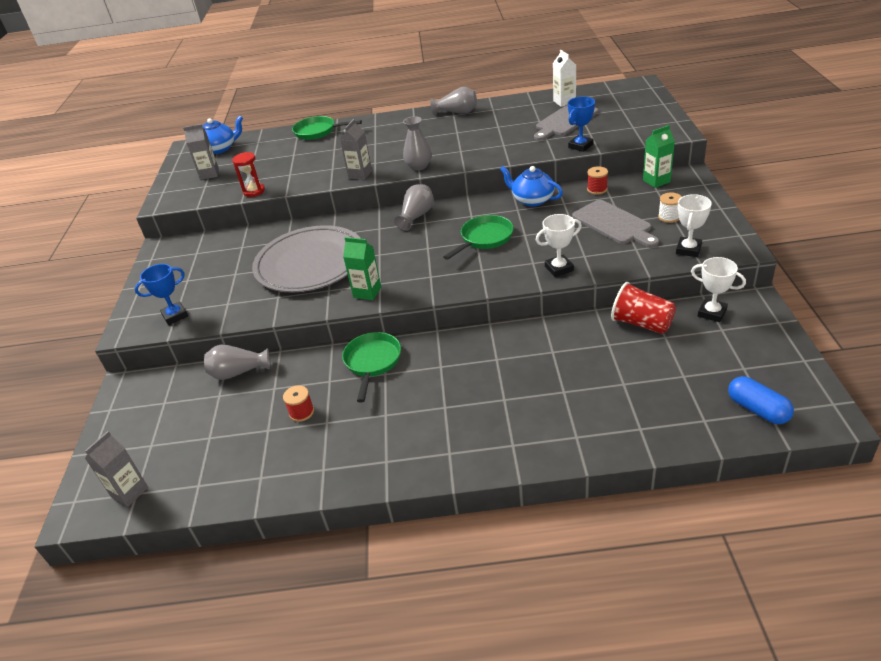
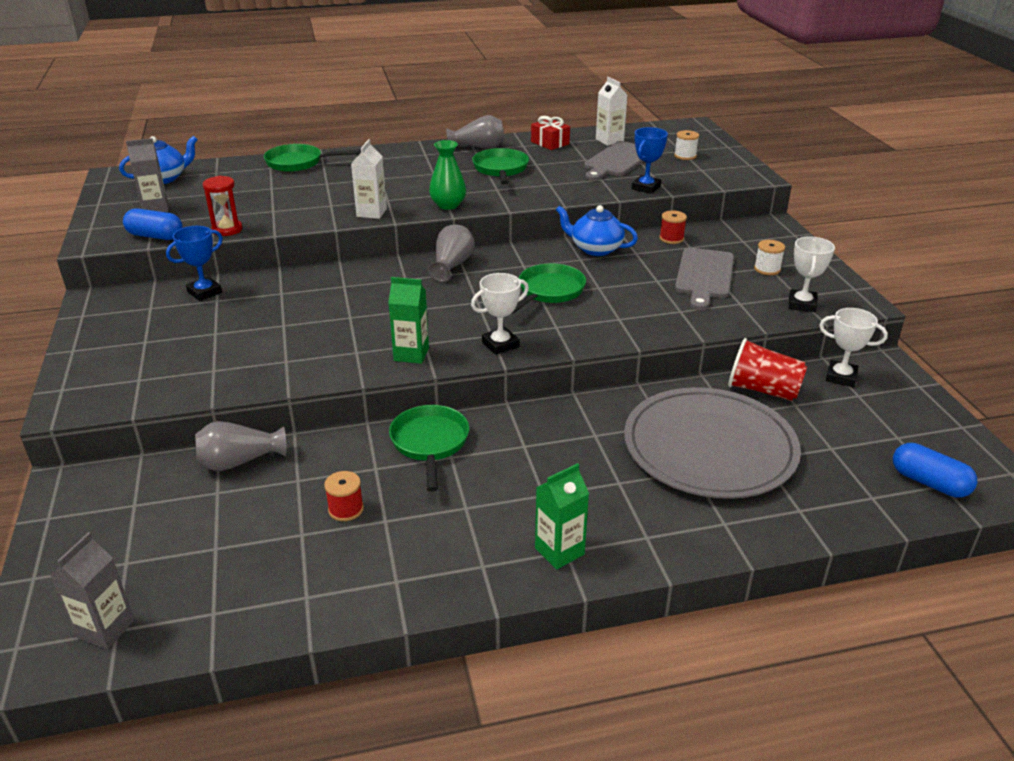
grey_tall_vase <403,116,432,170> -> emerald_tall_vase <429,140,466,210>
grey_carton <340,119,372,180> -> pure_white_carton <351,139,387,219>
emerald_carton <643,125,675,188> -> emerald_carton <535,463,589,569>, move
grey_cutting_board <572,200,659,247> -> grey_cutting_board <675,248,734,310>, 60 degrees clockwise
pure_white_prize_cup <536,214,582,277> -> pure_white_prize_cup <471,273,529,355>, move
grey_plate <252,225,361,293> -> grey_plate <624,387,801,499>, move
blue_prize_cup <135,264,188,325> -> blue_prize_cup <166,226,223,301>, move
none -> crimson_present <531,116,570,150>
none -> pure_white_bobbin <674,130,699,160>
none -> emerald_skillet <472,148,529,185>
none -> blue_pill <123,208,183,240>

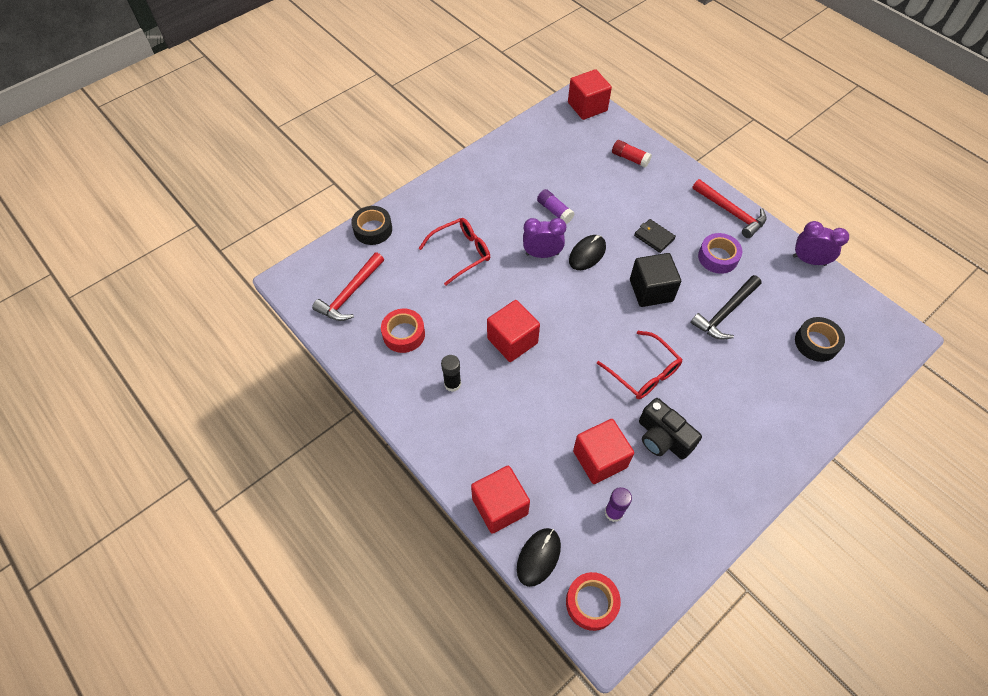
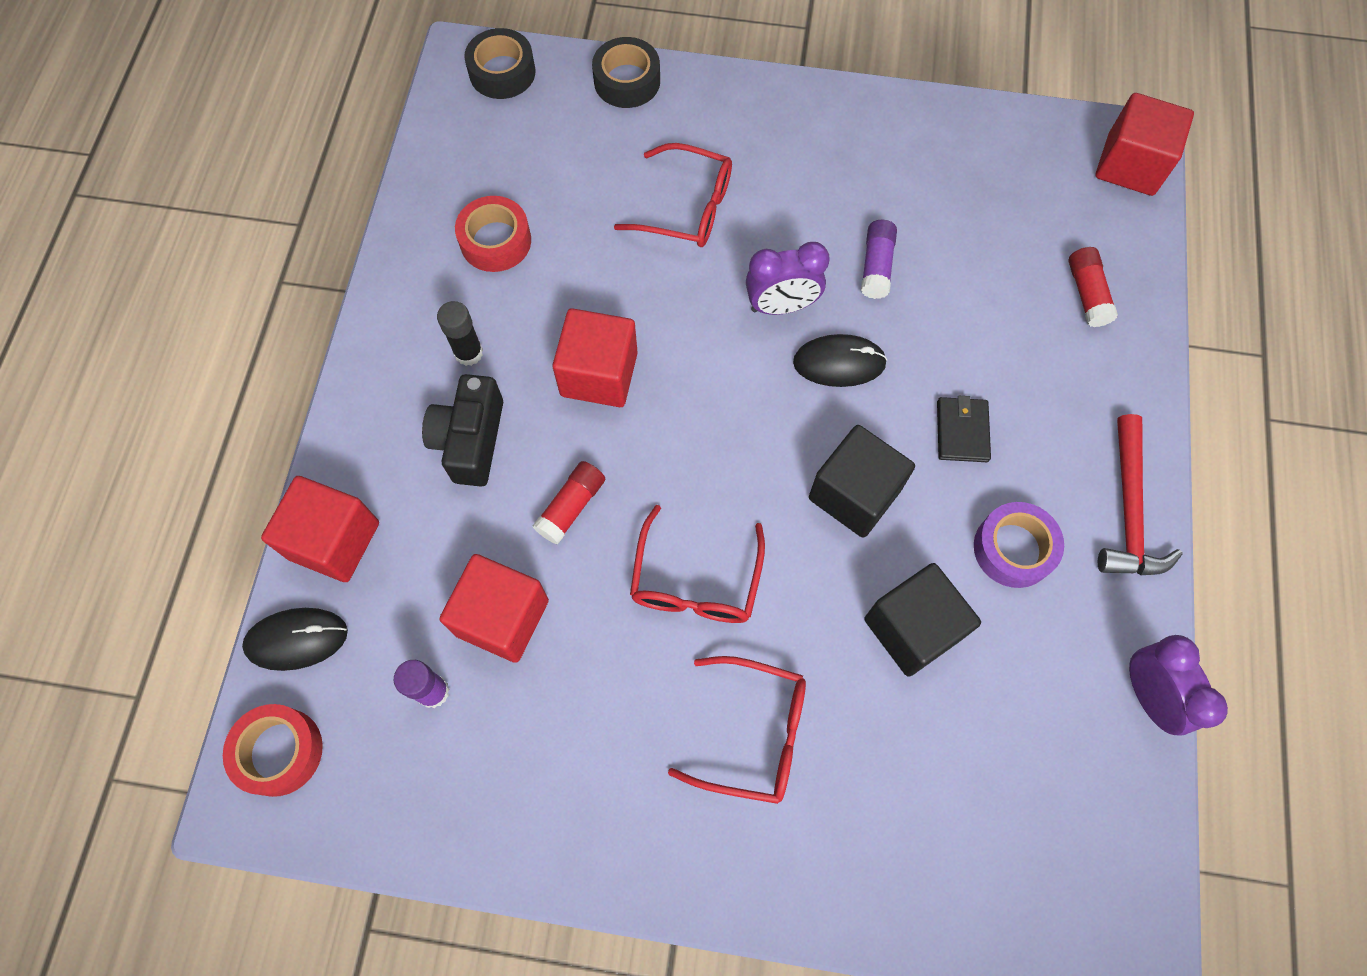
purple_alarm_clock <523,218,566,258> -> purple_alarm_clock <746,242,830,315>, 120 degrees clockwise
crimson_carpenter's_hammer <312,252,384,321> -> none
black_carpenter's_hammer <691,275,762,340> -> black_solid_cube <864,563,981,677>
black_sticky_tape <795,317,845,362> -> black_sticky_tape <464,28,536,99>, move
black_photo_camera <639,398,702,460> -> black_photo_camera <422,374,503,487>, move
none -> crimson_glue <533,461,605,544>
none -> crimson_spectacles <668,656,806,804>

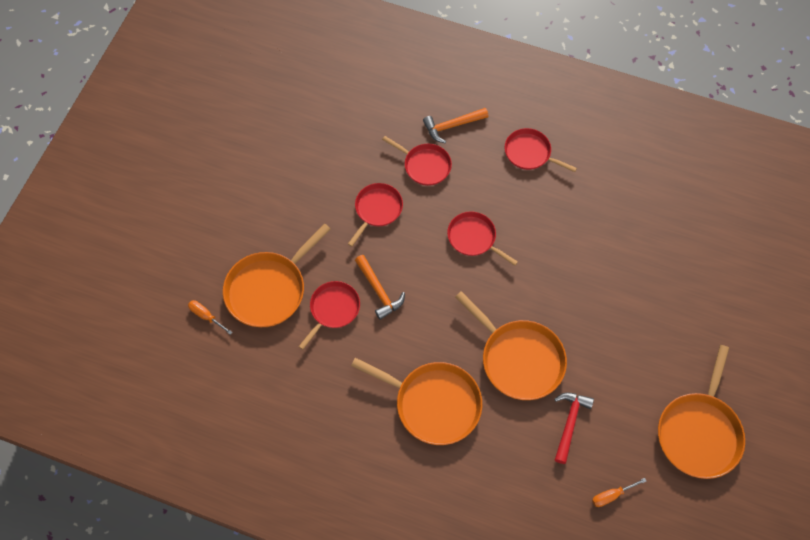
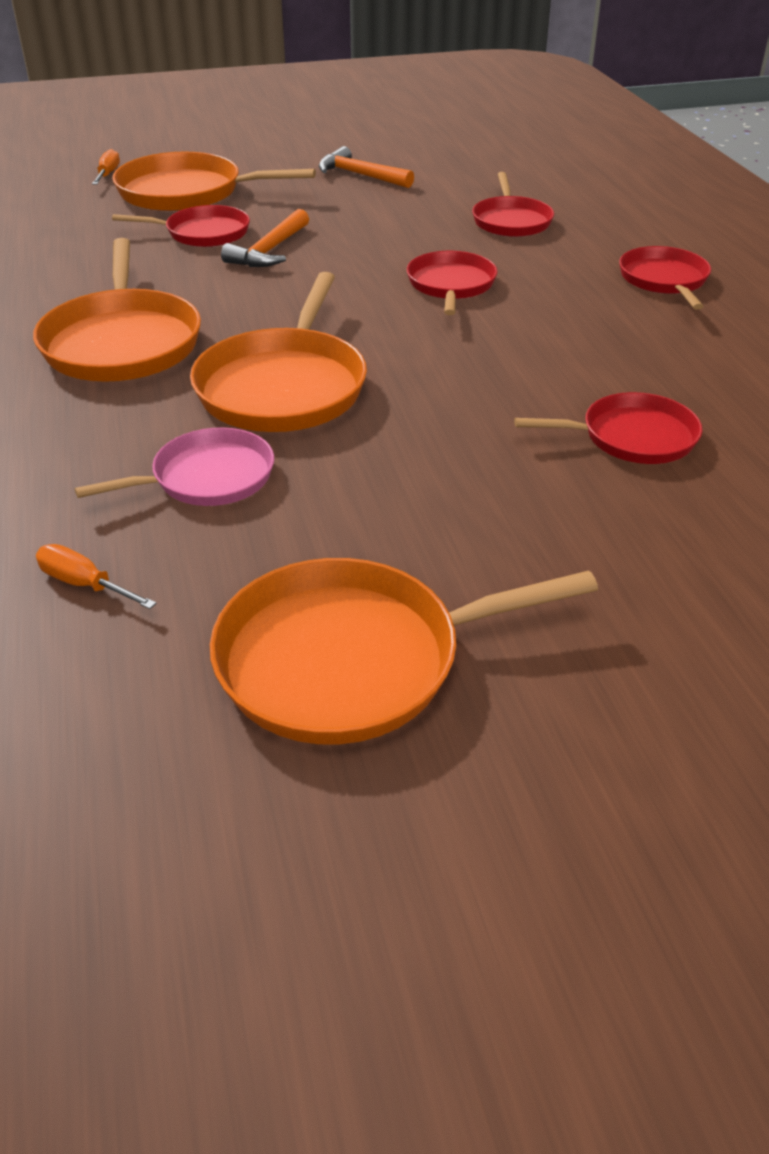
orange-coloured_carpenter's_hammer <423,108,488,143> -> orange-coloured_carpenter's_hammer <319,146,414,188>, move
crimson_skillet <348,183,403,247> -> crimson_skillet <514,392,702,464>, move
crimson_carpenter's_hammer <554,392,594,464> -> rose-pink_skillet <75,427,274,506>

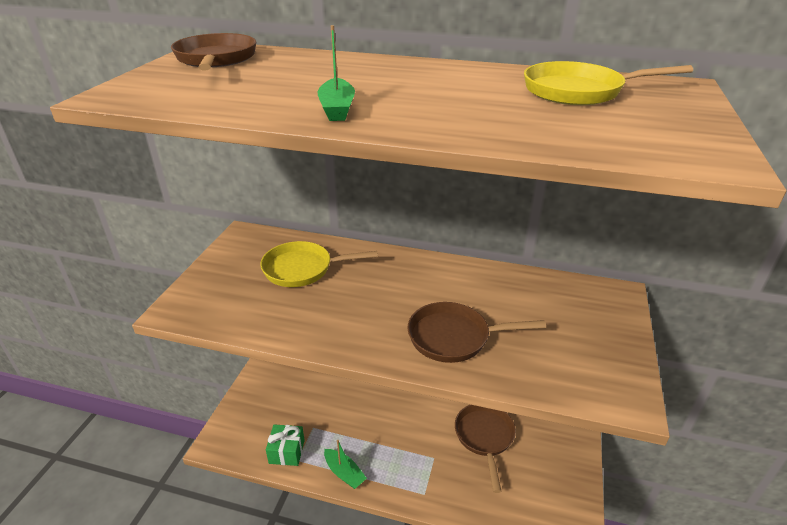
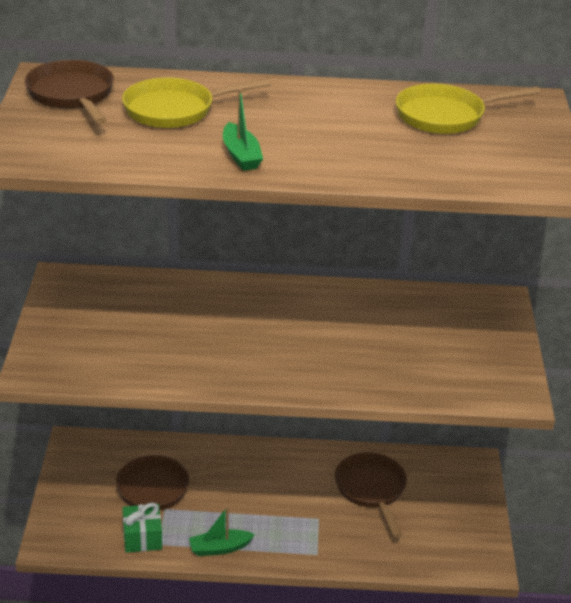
golden_skillet <260,241,378,287> -> golden_skillet <122,77,271,128>, move
russet_skillet <407,302,546,363> -> russet_skillet <116,455,239,510>, move
emerald_toy_boat <324,440,367,489> -> emerald_toy_boat <189,506,255,556>, 135 degrees clockwise

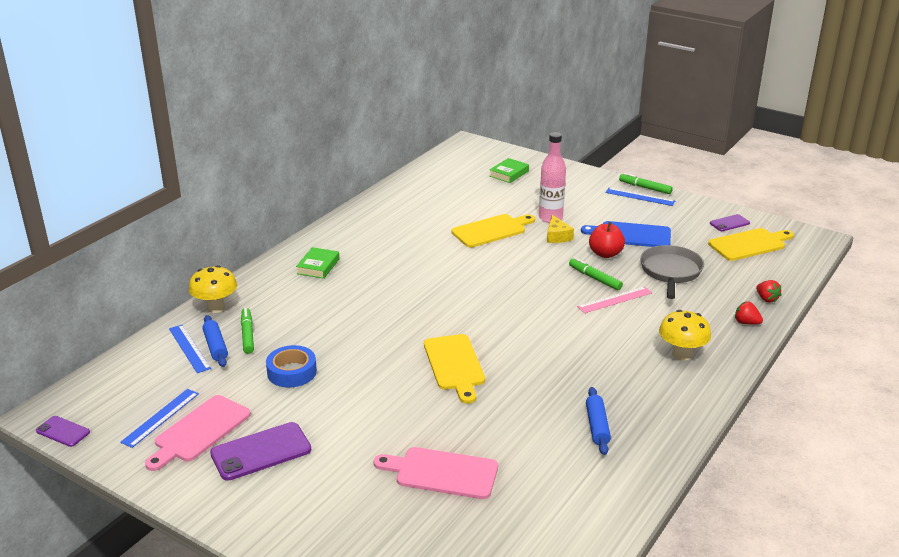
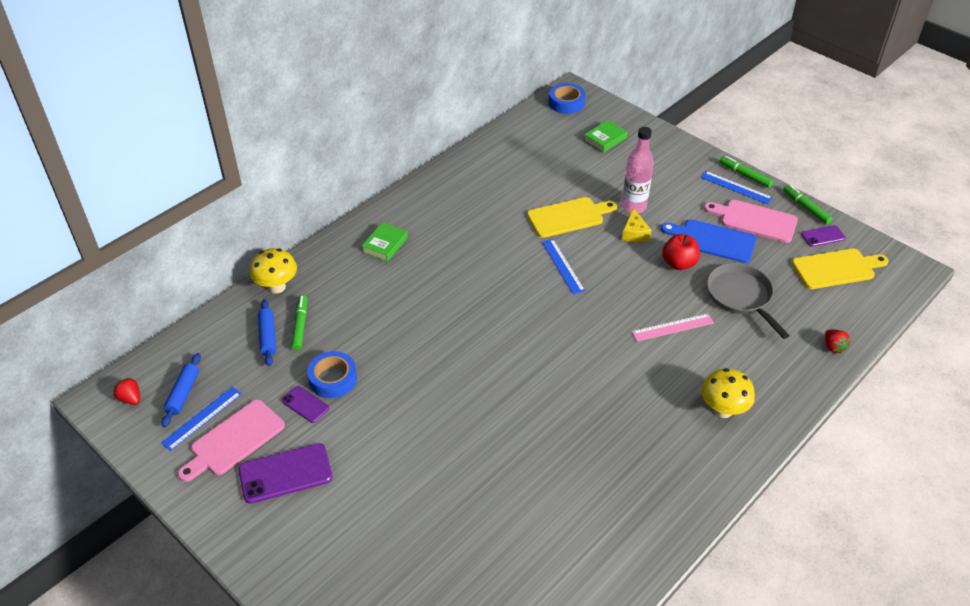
grey_skillet <640,245,704,299> -> grey_skillet <707,263,790,339>, 45 degrees counterclockwise
emerald_felt_pen <569,258,623,290> -> emerald_felt_pen <783,185,833,225>, move
crimson_toy_strawberry <735,301,763,325> -> crimson_toy_strawberry <113,377,140,405>, move
blue_measuring_stick <169,325,211,373> -> blue_measuring_stick <542,239,585,295>, move
golden_cutting_board <424,334,485,404> -> none
blue_rolling_pin <586,387,611,455> -> blue_rolling_pin <162,353,201,427>, move
purple_mobile_phone <36,416,90,447> -> purple_mobile_phone <282,386,329,423>, move
rose-pink_cutting_board <374,447,498,499> -> rose-pink_cutting_board <704,200,798,243>, move
none -> blue_sticky_tape <549,83,586,114>

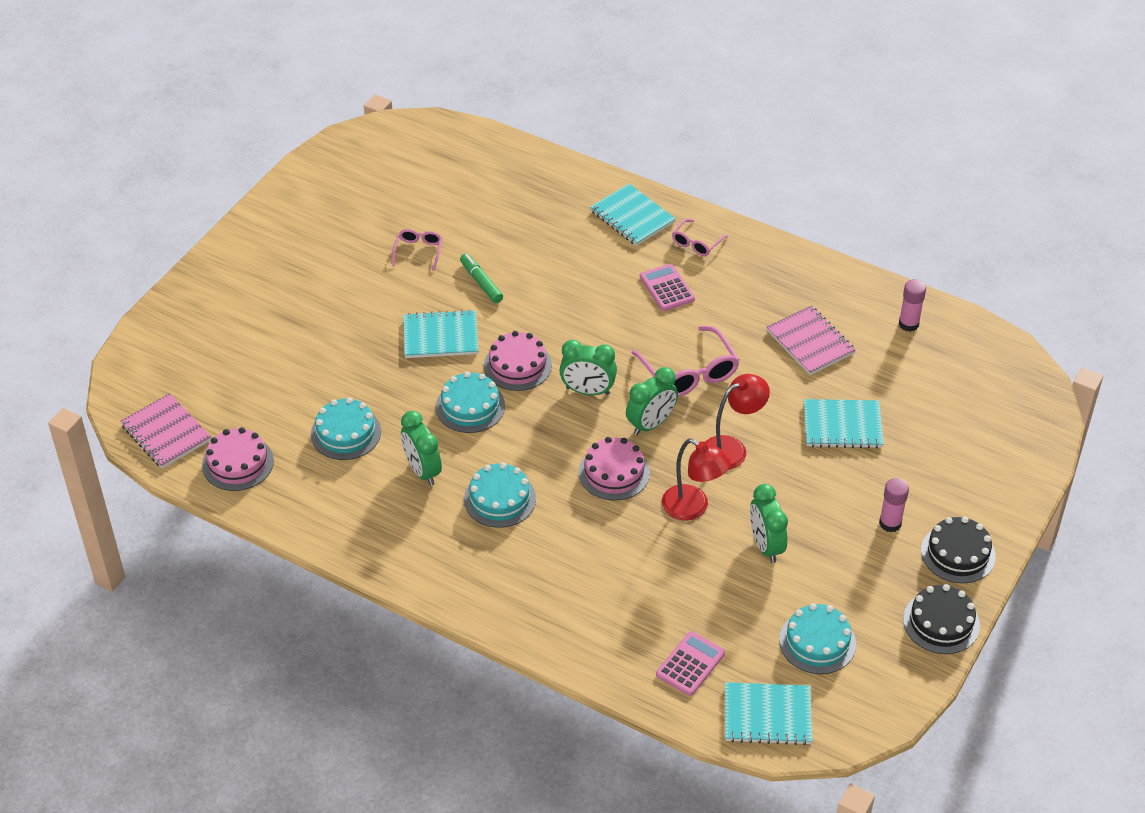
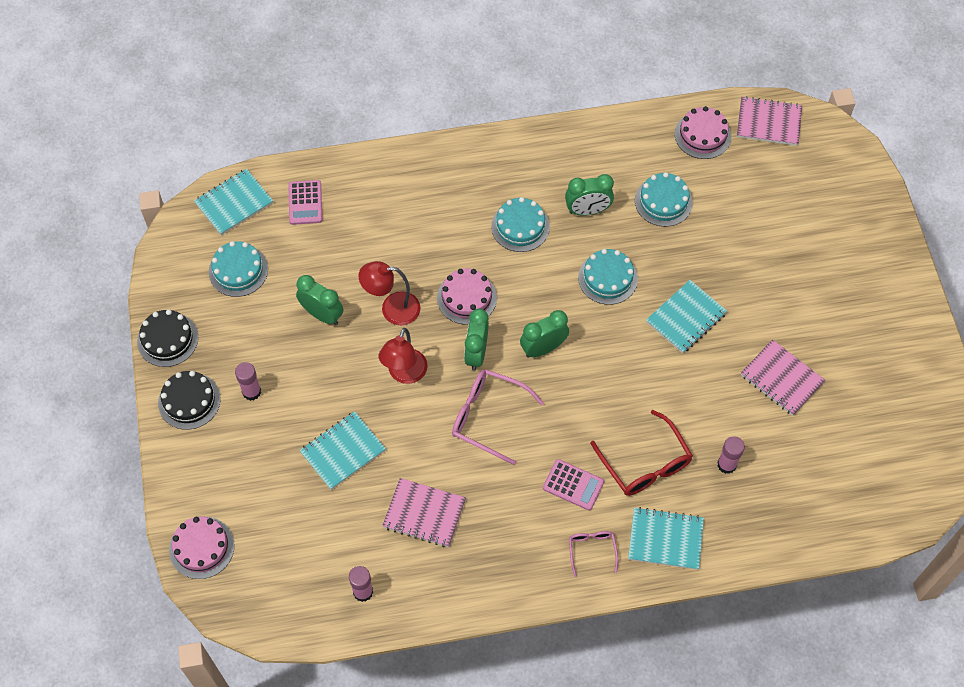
rose-pink_spectacles <392,229,442,271> -> rose-pink_notebook <741,339,826,416>
emerald_felt_pen <460,253,503,303> -> none
rose-pink_layer_cake <484,331,552,391> -> rose-pink_layer_cake <169,517,235,579>, move
emerald_alarm_clock <401,411,442,486> -> emerald_alarm_clock <565,174,614,216>, 150 degrees clockwise
none -> crimson_spectacles <590,410,693,496>
none -> rose-pink_glue <717,436,745,474>

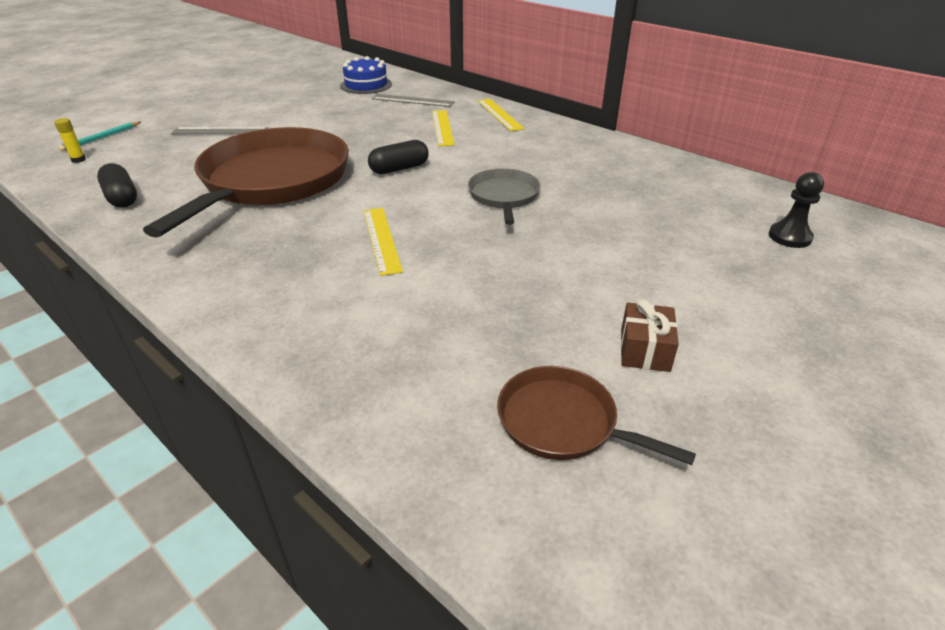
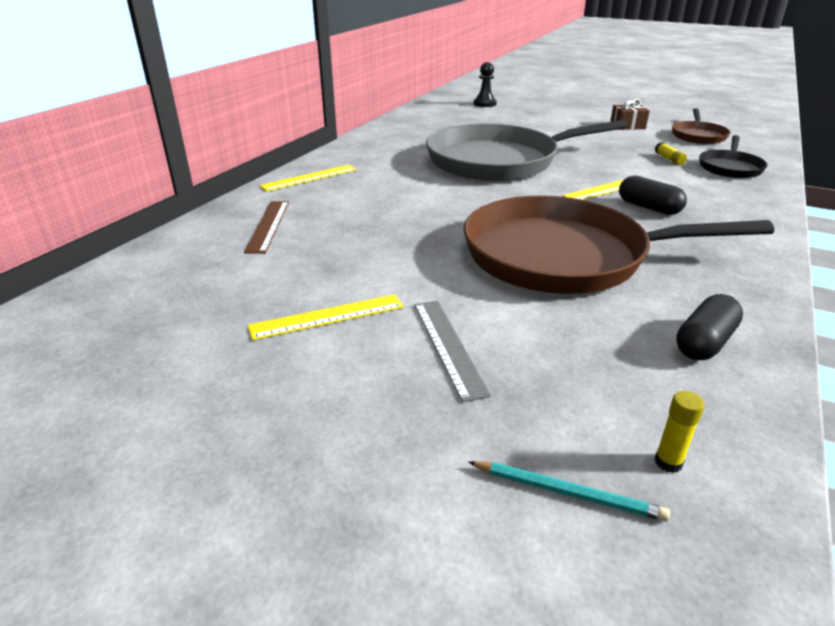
blue_layer_cake <340,56,392,94> -> none
grey_measuring_stick <372,94,455,107> -> russet_measuring_stick <244,201,289,254>
golden_measuring_stick <432,110,455,146> -> golden_measuring_stick <248,294,403,340>, move
black_pill <368,140,428,174> -> black_pill <619,176,687,215>, move
grey_skillet <468,168,541,225> -> grey_skillet <426,120,628,181>, x2.12
none -> black_skillet <699,135,768,178>
none -> golden_glue <655,142,687,165>

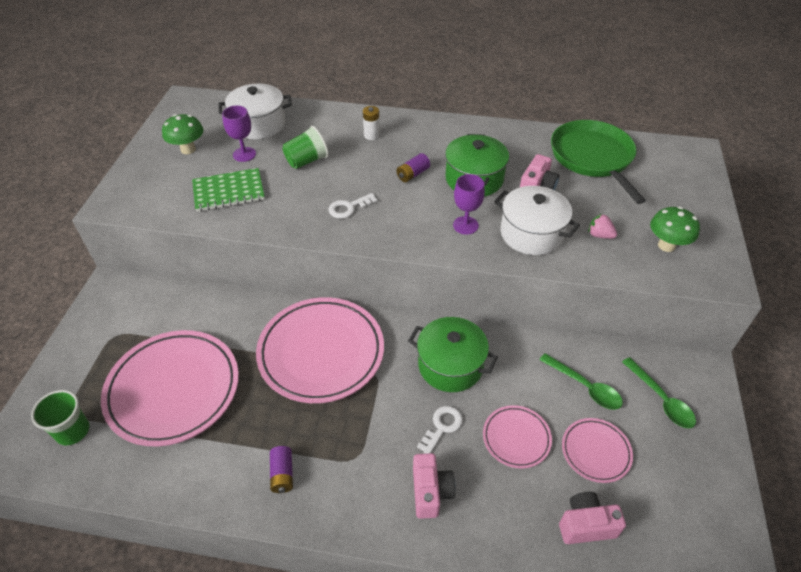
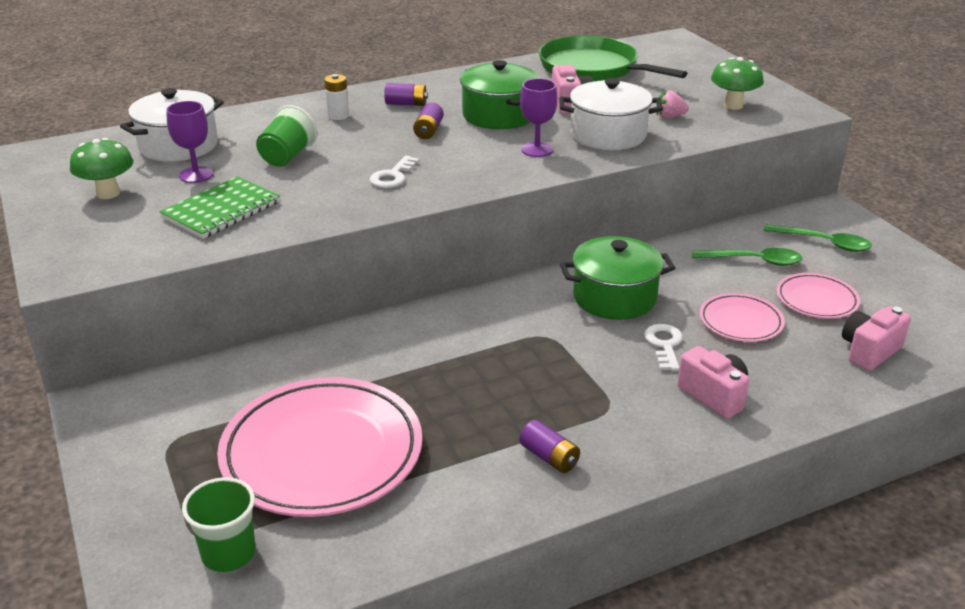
rose-pink_plate <256,297,384,403> -> none
none -> purple_AA_battery <384,83,428,106>

